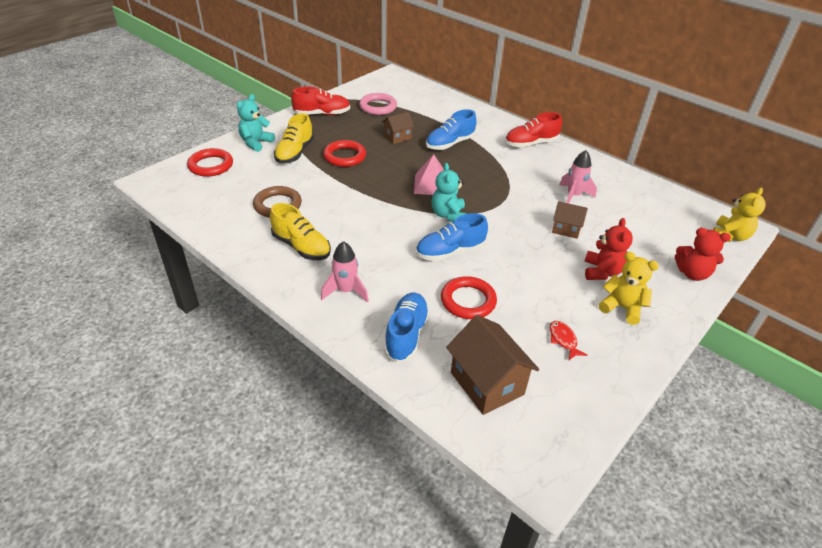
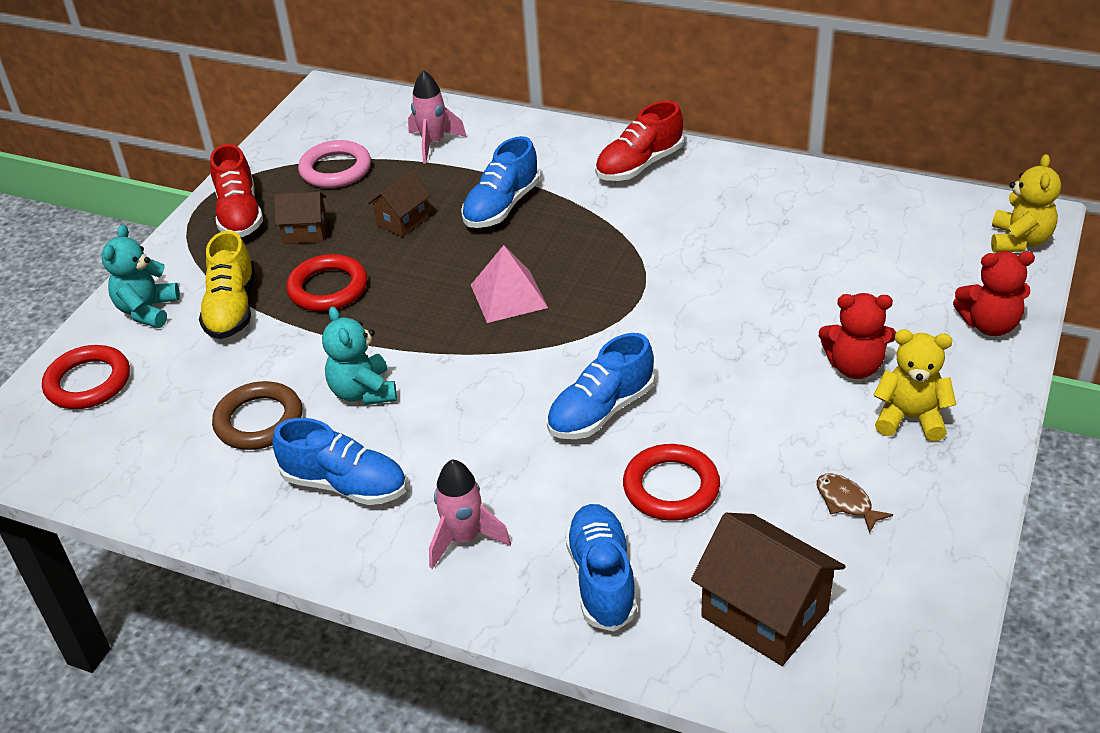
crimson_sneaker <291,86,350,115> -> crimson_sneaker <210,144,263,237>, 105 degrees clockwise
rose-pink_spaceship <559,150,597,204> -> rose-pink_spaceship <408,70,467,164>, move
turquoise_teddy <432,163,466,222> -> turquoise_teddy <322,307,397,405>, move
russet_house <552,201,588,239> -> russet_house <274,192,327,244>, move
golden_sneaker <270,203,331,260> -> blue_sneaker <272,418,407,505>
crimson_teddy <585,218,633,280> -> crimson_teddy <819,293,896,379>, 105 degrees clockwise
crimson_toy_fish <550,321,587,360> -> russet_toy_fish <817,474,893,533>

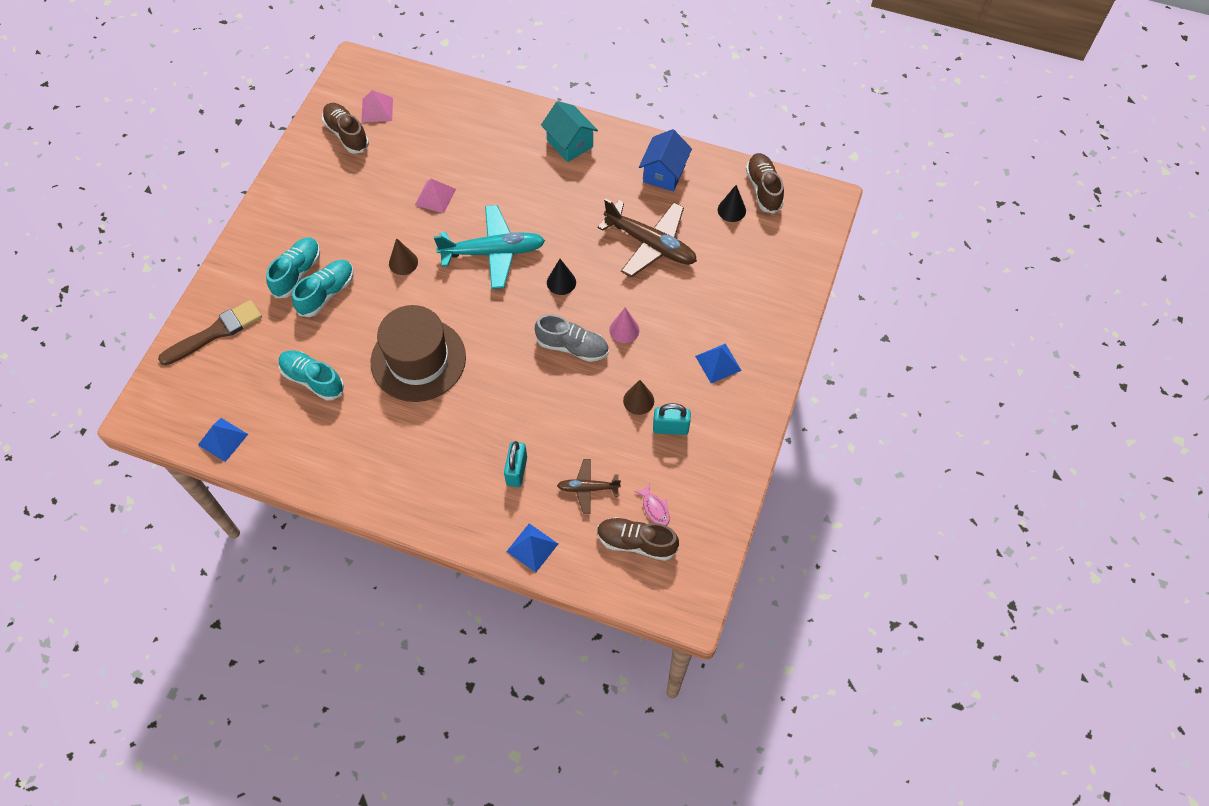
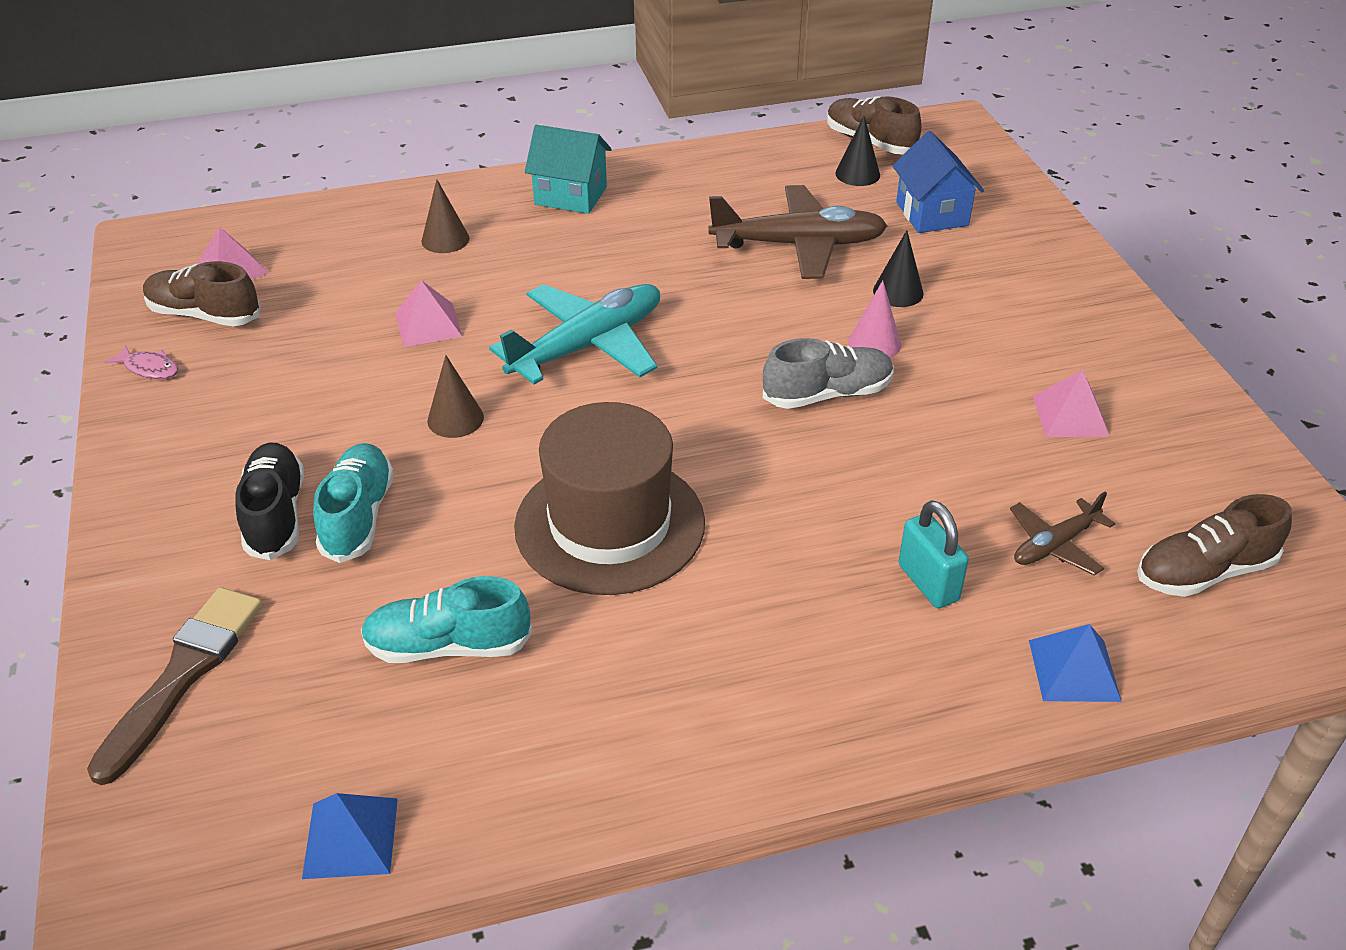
blue_house <639,129,692,192> -> blue_house <892,131,984,233>, move
turquoise_sneaker <266,237,320,298> -> black_sneaker <235,442,304,560>
black_cone_shape <547,259,576,295> -> black_cone_shape <873,230,924,307>, move
blue_pyramid_shape <695,343,742,383> -> none
russet_cone_shape <623,380,654,415> -> russet_cone_shape <421,179,469,253>, move
turquoise_small_lock <653,403,691,435> -> rose-pink_pyramid_shape <1033,370,1110,437>
rose-pink_toy_fish <634,483,670,526> -> rose-pink_toy_fish <104,345,178,380>, move

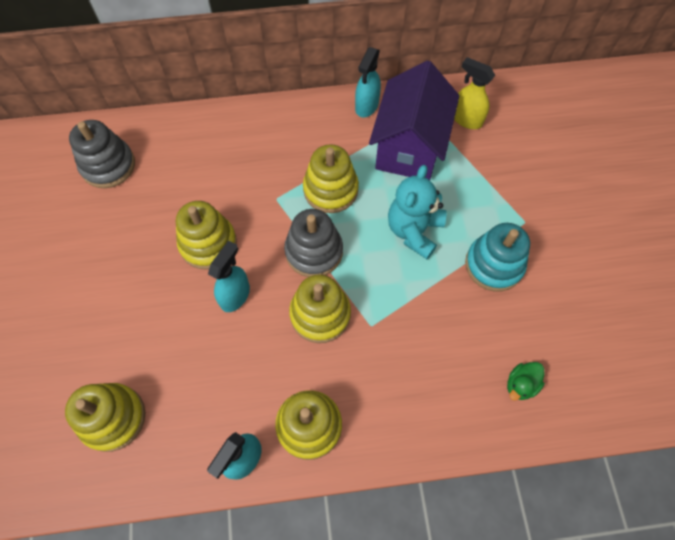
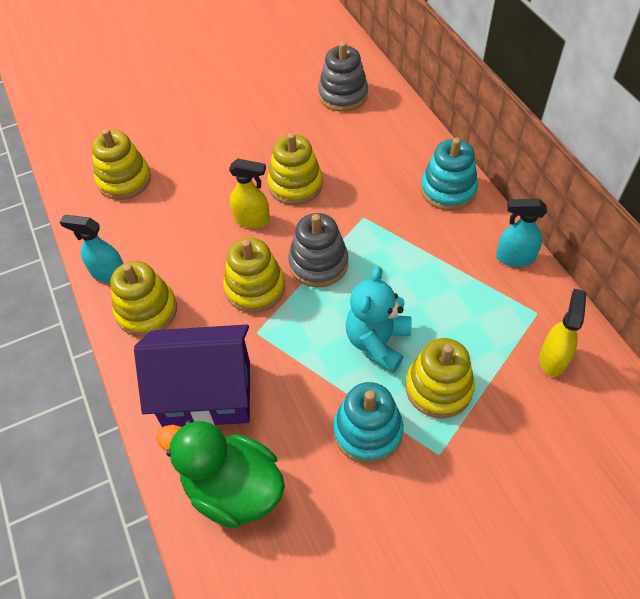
purple_house <369,61,460,180> -> purple_house <134,325,250,428>, move
golden_ring_stacker <303,144,359,213> -> golden_ring_stacker <405,338,475,418>, move
turquoise_teddy <388,165,447,259> -> turquoise_teddy <345,267,412,373>, 75 degrees counterclockwise
turquoise_spray_bottle <208,241,250,312> -> golden_spray_bottle <229,159,270,228>
emerald_duck <507,362,545,400> -> emerald_duck <156,420,285,528>, x2.31
none -> turquoise_ring_stacker <421,138,478,211>

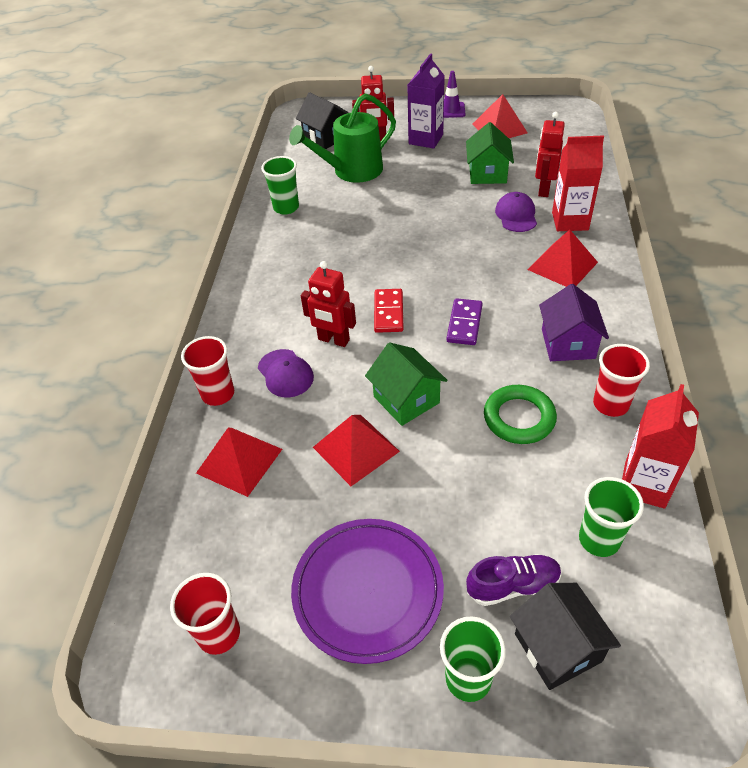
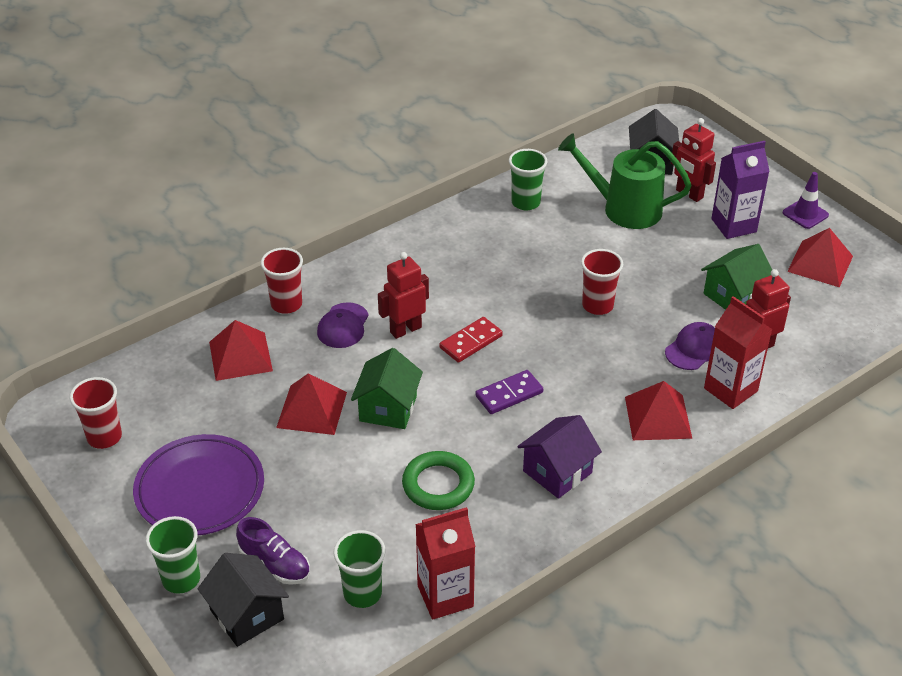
crimson_toy_robot <301,261,356,347> -> crimson_toy_robot <378,252,429,339>, 75 degrees clockwise
crimson_beaker <593,344,650,417> -> crimson_beaker <581,249,623,315>, move
black_house <510,583,621,690> -> black_house <198,553,289,647>, 60 degrees counterclockwise

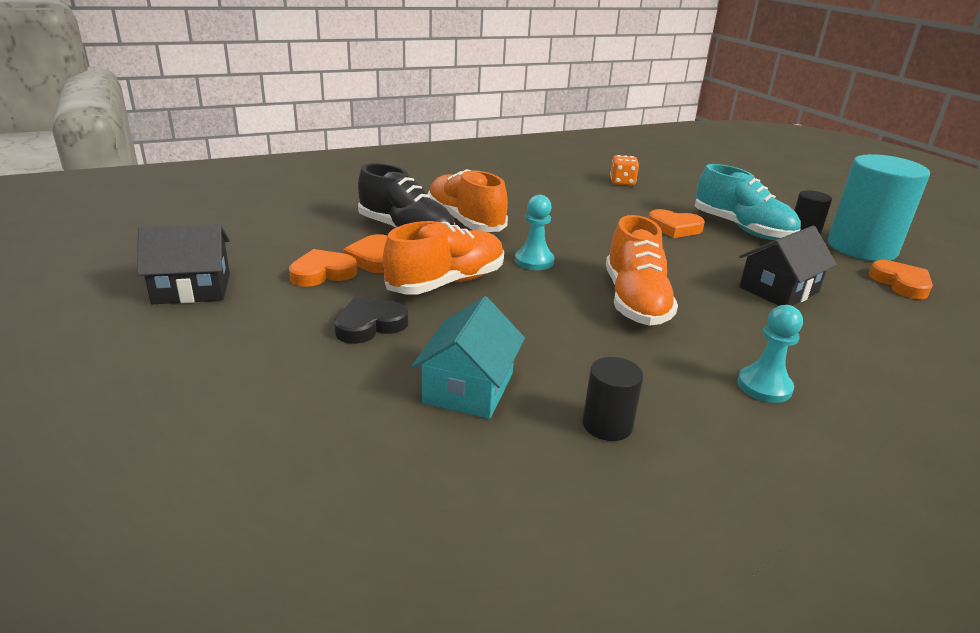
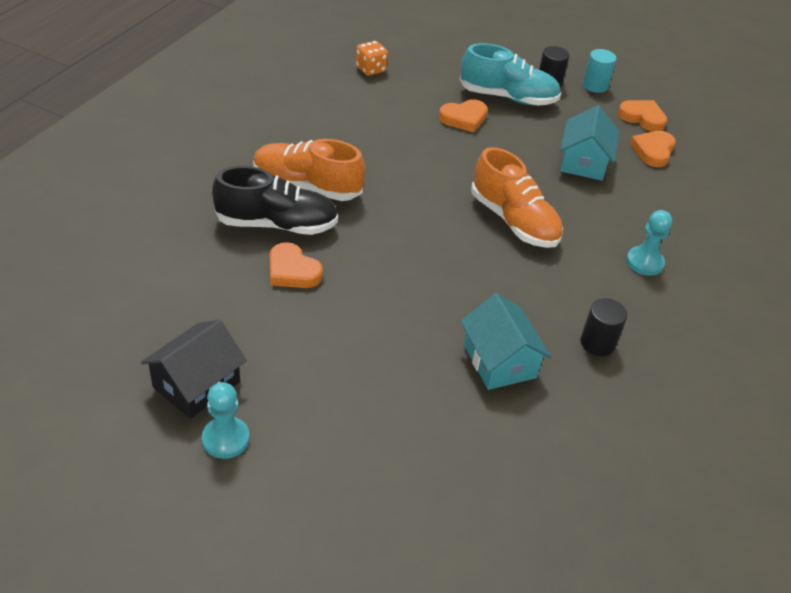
turquoise_solid_cylinder <828,154,930,261> -> turquoise_solid_cylinder <583,49,617,93>, x0.48
turquoise_pawn <515,195,554,270> -> turquoise_pawn <202,382,249,459>, move
orange-coloured_sneaker <383,221,504,295> -> none
black_house <739,226,837,306> -> turquoise_house <560,105,619,181>
orange-coloured_heart_shape <289,249,357,287> -> orange-coloured_heart_shape <630,131,676,167>, move
black_heart_shape <334,297,408,344> -> none

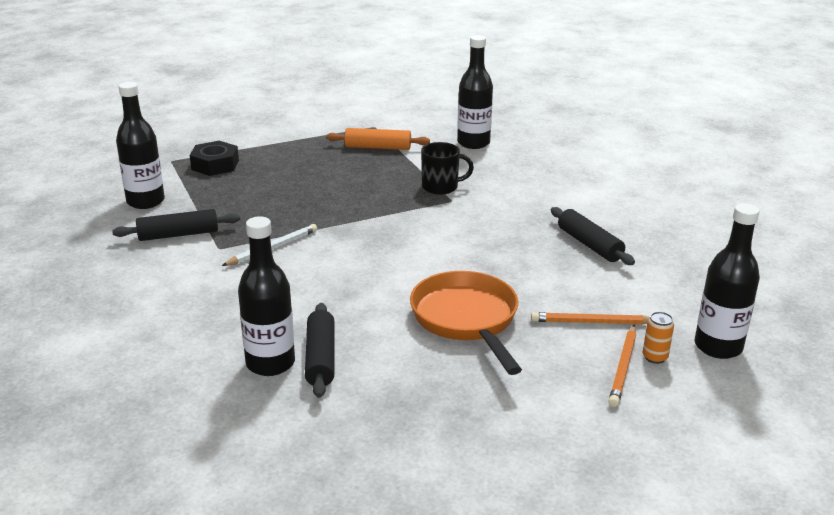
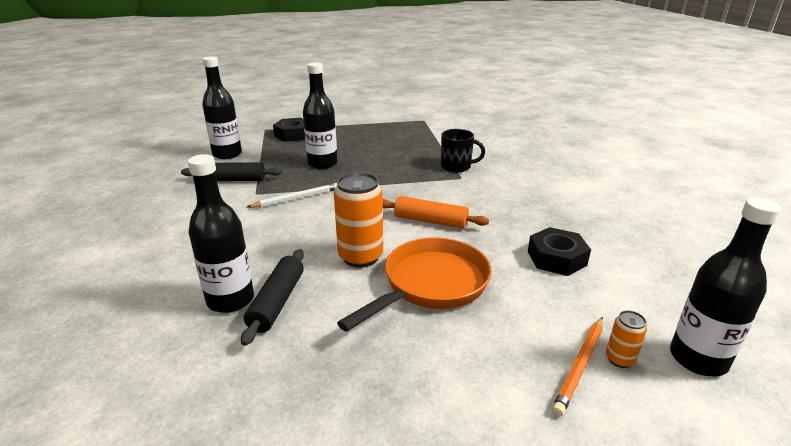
black_drink_bottle <457,35,493,149> -> black_drink_bottle <303,62,337,169>, move
orange-coloured_rolling_pin <326,128,430,150> -> orange-coloured_rolling_pin <383,196,489,229>, move
black_rolling_pin <551,207,635,265> -> none
orange-coloured_skillet <410,271,522,375> -> orange-coloured_skillet <337,237,492,332>, 45 degrees clockwise
orange-coloured_lead_pencil <531,312,650,324> -> none
none -> orange-coloured_can <334,172,383,268>
none -> black_hexagon_nut <528,227,591,276>

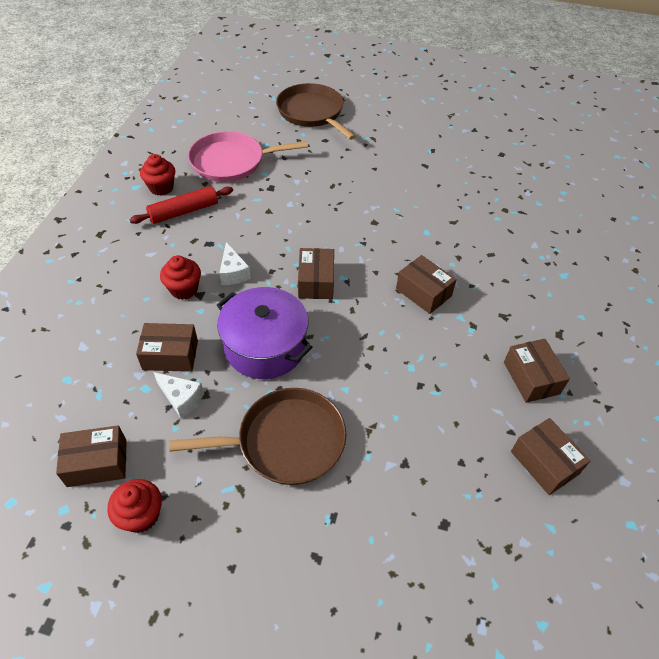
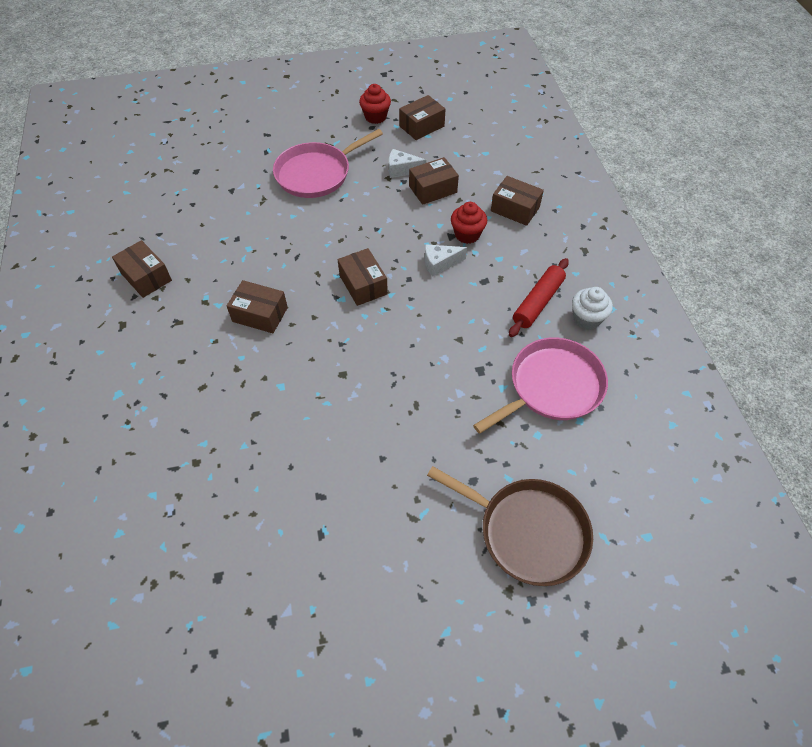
crimson_cupcake <140,154,175,195> -> pure_white_cupcake <572,287,613,330>
pure_white_piece_of_cheese <220,242,251,285> -> pure_white_piece_of_cheese <425,244,467,277>, 60 degrees counterclockwise
purple_stockpot <217,287,313,379> -> none
russet_skillet <169,388,346,485> -> rose-pink_skillet <273,129,383,198>
russet_package <511,418,590,495> -> russet_package <491,176,544,226>, move

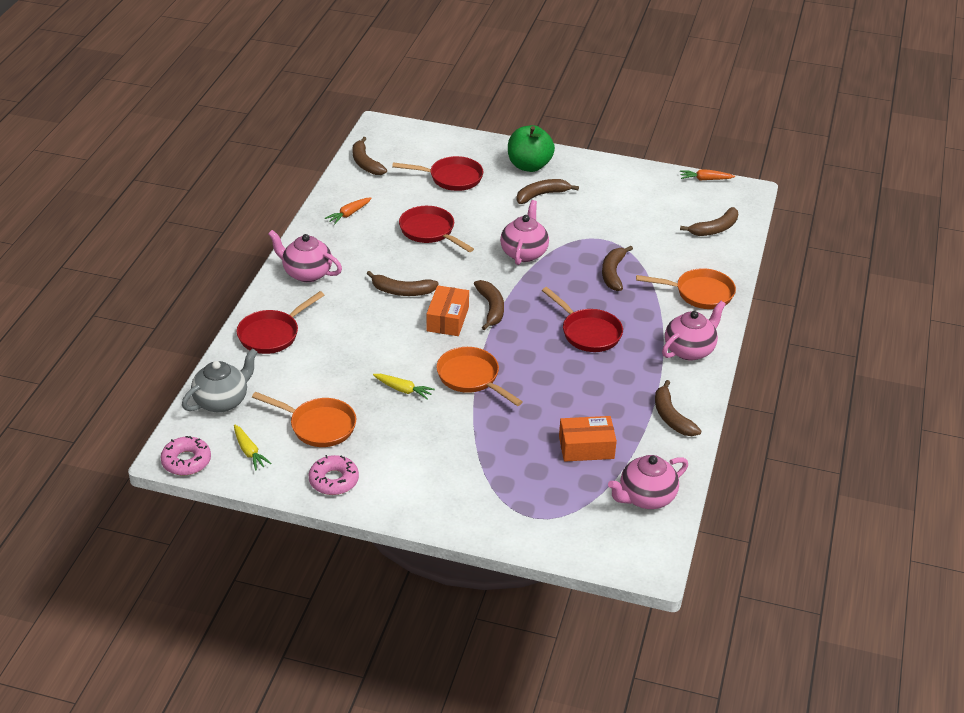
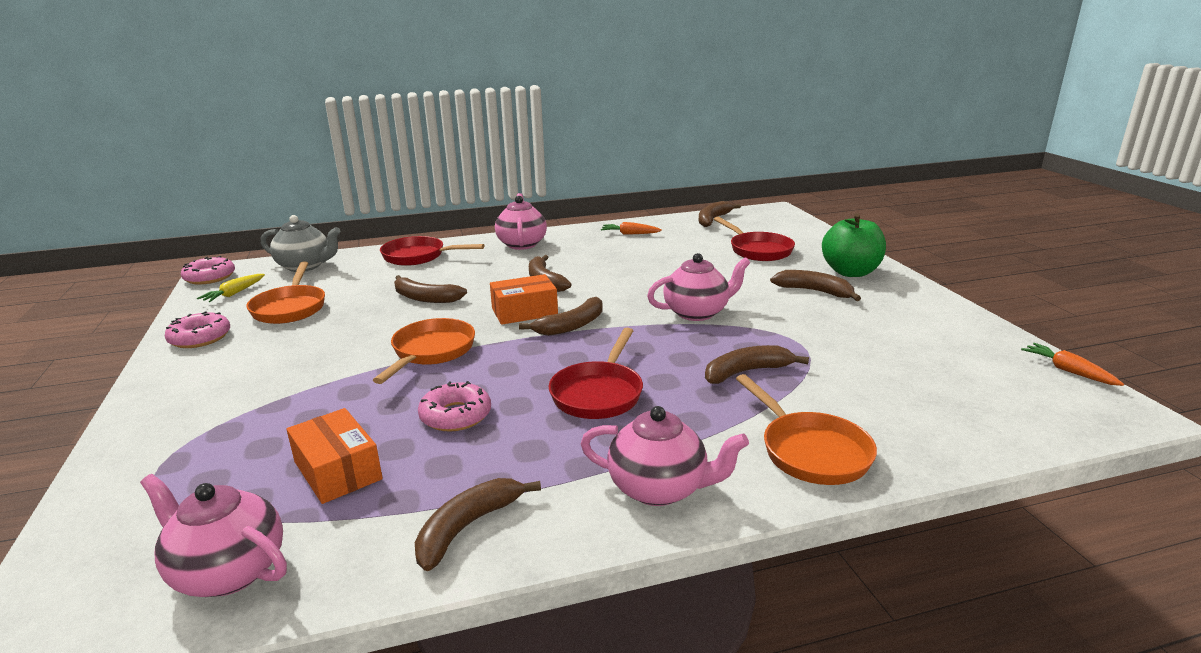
crimson_skillet <399,206,474,252> -> none
russet_banana_fruit <680,207,738,236> -> russet_banana_fruit <394,275,467,303>, move
golden_root_vegetable <373,374,435,400> -> none
none -> rose-pink_glazed_donut <418,381,491,432>

